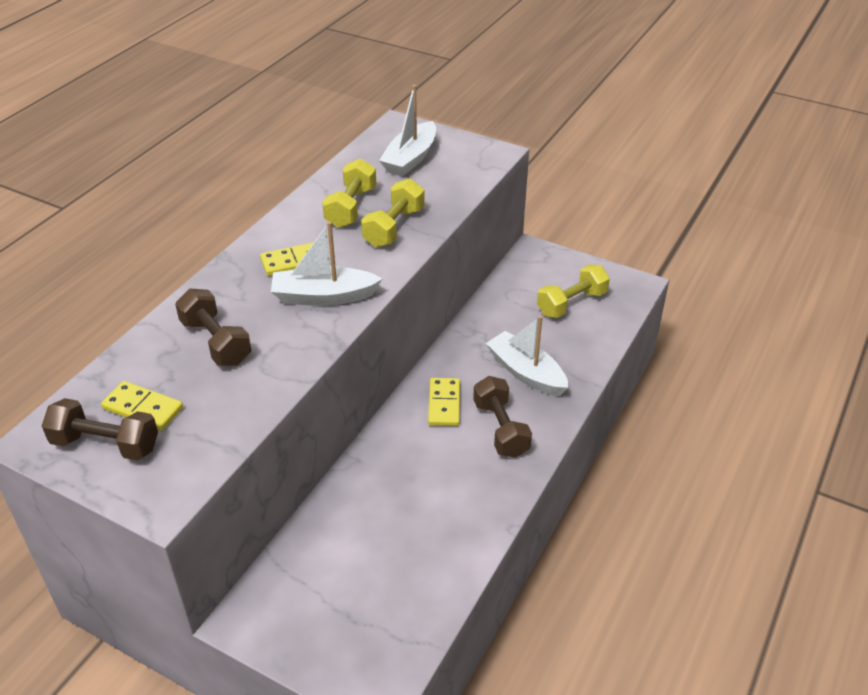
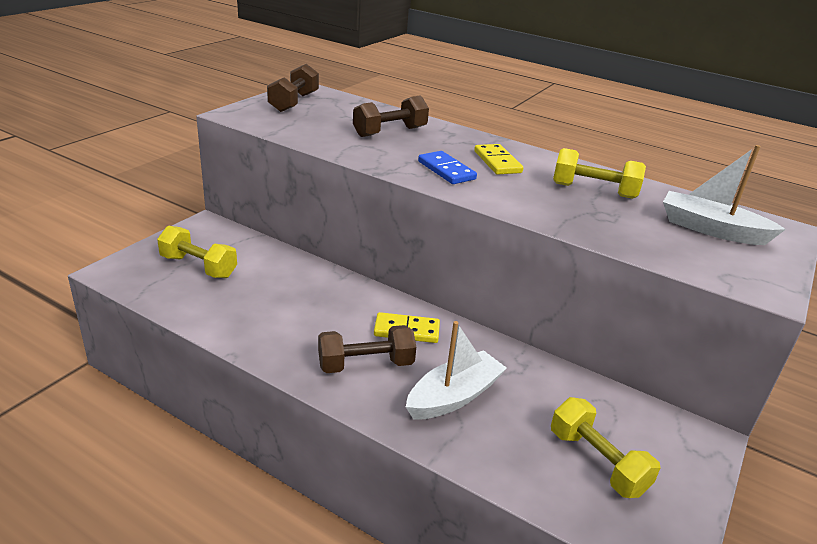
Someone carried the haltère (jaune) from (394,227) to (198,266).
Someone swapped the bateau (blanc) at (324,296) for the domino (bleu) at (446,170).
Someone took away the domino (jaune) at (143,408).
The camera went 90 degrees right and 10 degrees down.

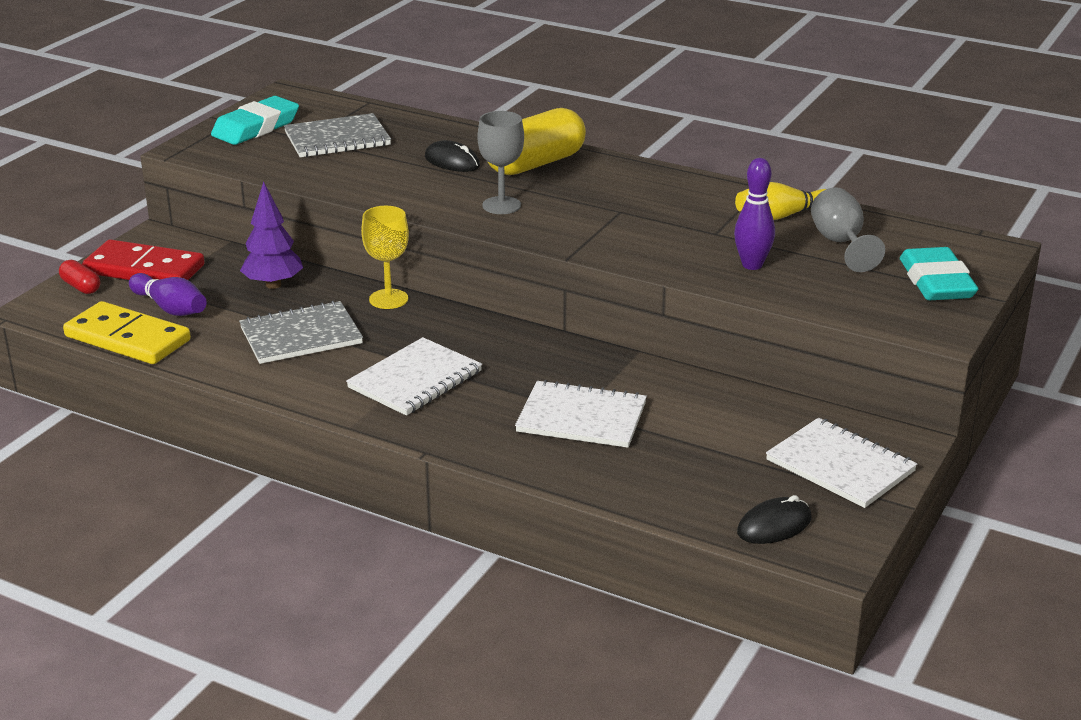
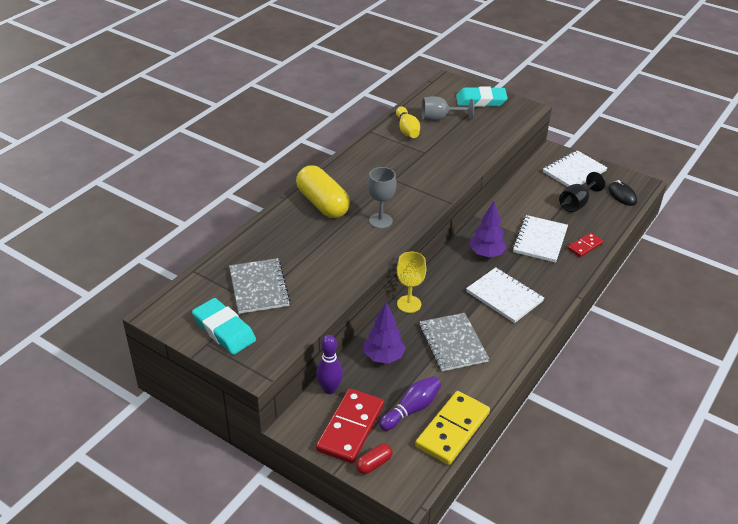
Someone carried the quille (violet) from (752,265) to (329,389).
Someone put down the arbre (violet) at (486,254).
Someone put down the verre à pied (noir) at (576,204).
Someone put down the domino (rouge) at (585,246).
Someone took away the souris (noir) at (452,161).
The camera went 85 degrees left and 10 degrees up.

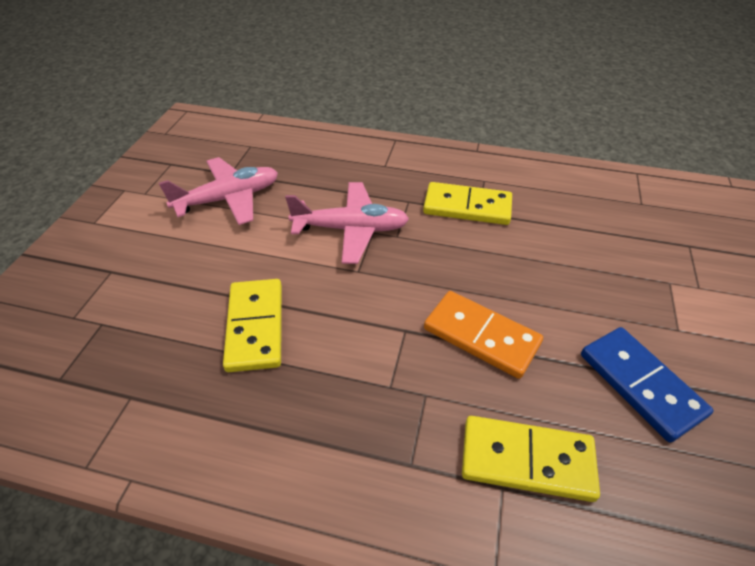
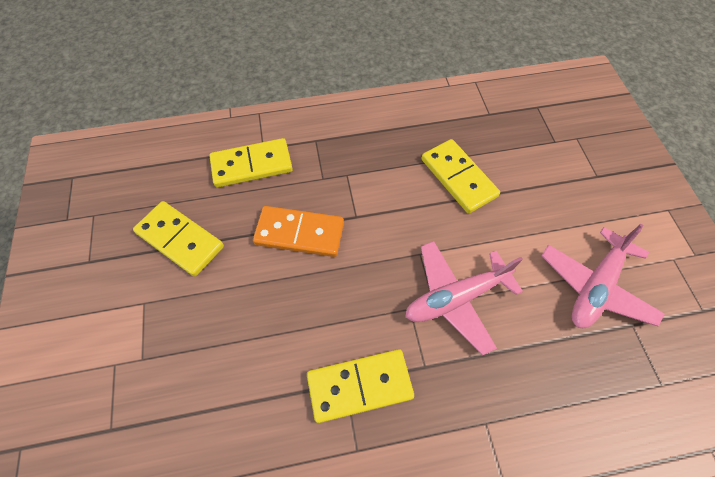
Someone repainted the domino (bleu) at (640,384), which became the domino (jaune) at (180,239).
The camera went 155 degrees right and 15 degrees up.

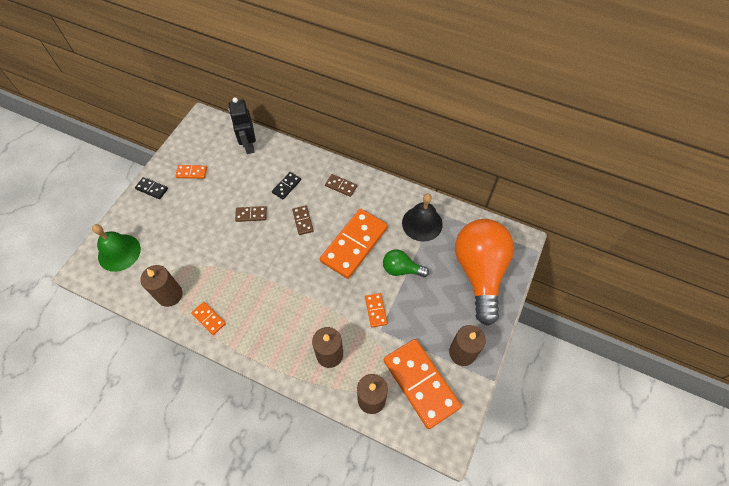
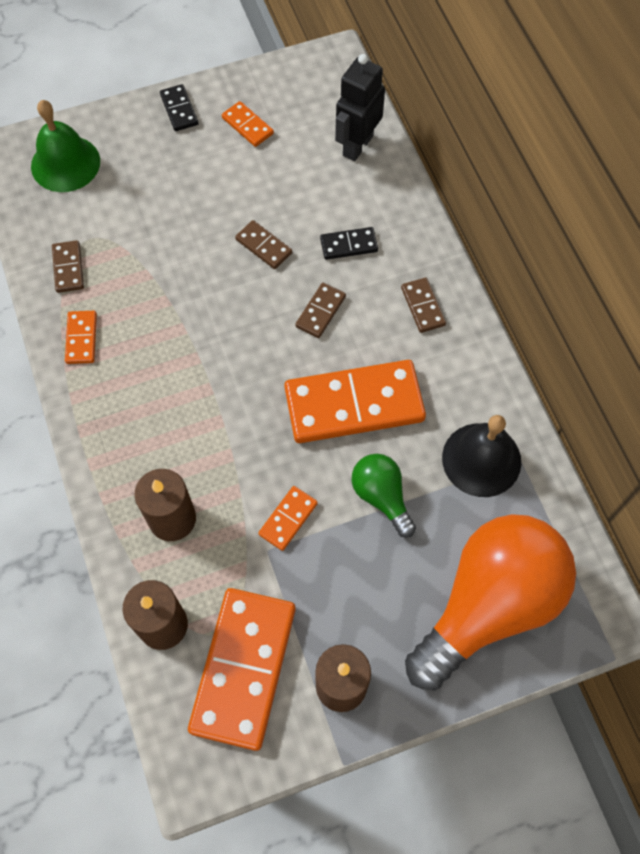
Someone swapped the bougie (marron) at (170,295) for the domino (marron) at (68,268).
The camera went 45 degrees right and 5 degrees up.

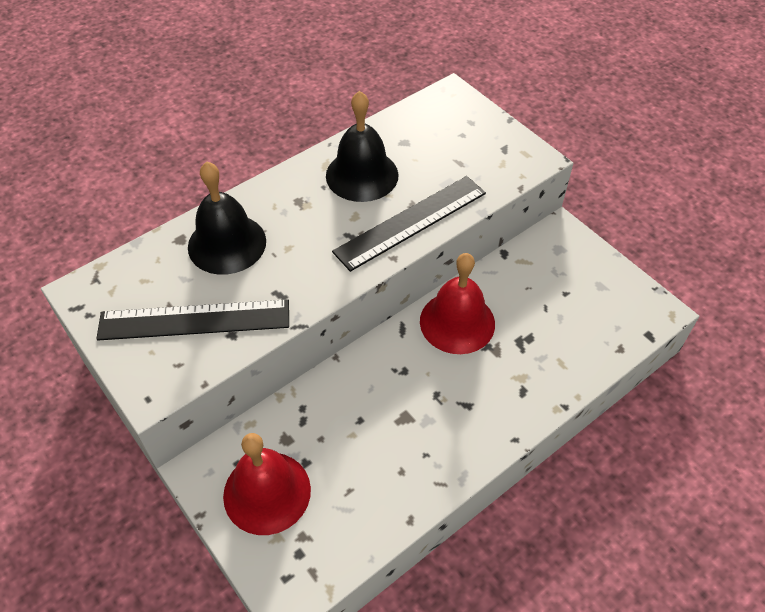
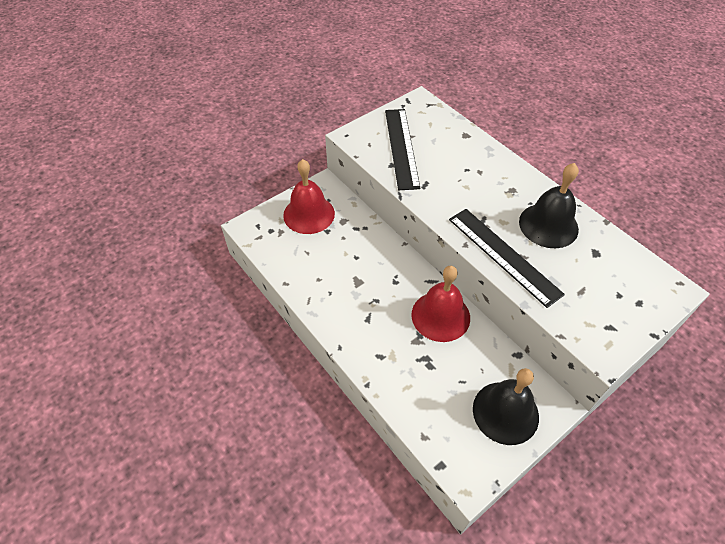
Someone carried the cloche (noir) from (227,243) to (505,412).
The camera went 90 degrees right and 0 degrees up.

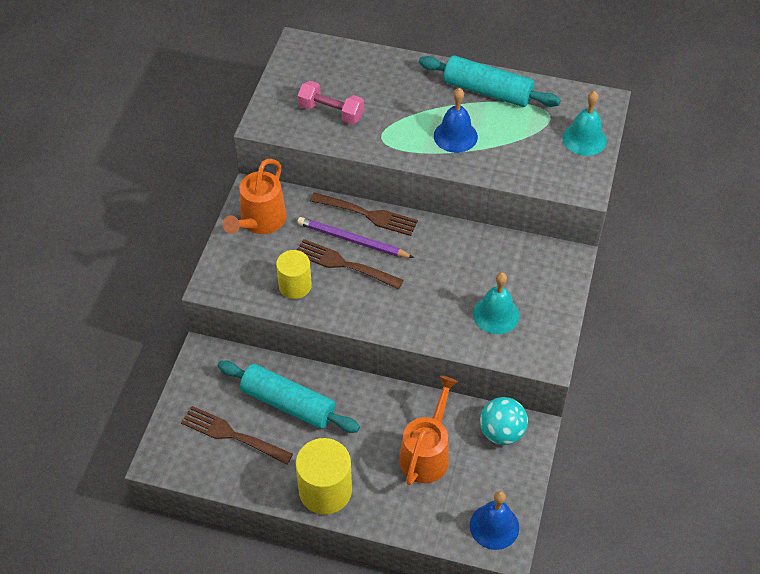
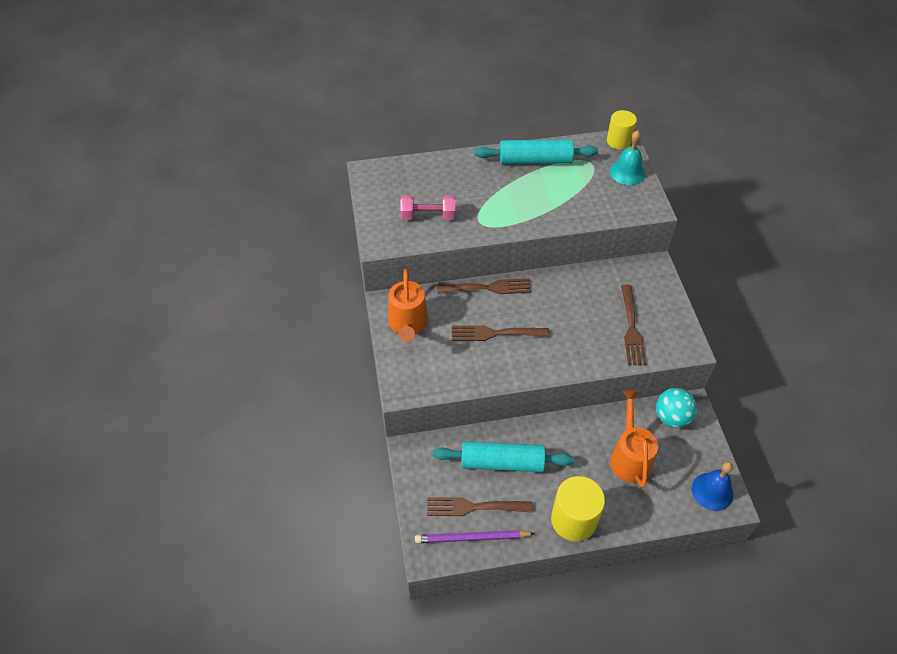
Someone carried the crayon (violet) from (352,240) to (472,538).
Someone carried the cylindre (jaune) from (295,286) to (619,141).
Someone swapped the cloche (turquoise) at (496,314) for the fourchette (marron) at (631,328).
Someone took away the cloche (bleu) at (455,136).
The camera went 25 degrees left and 0 degrees up.

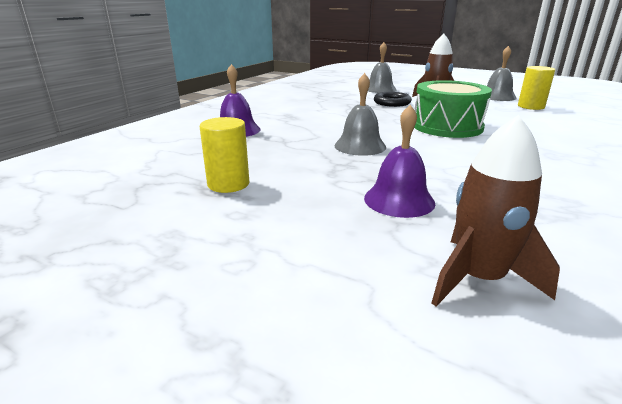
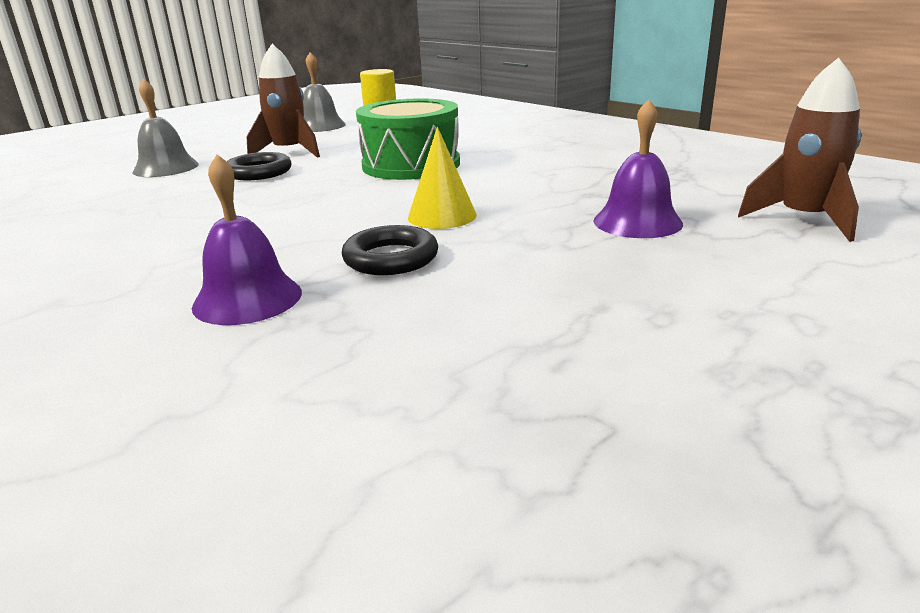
Someone put down the anneau (noir) at (391,258).
Someone swapped the cloche (gris) at (360,146) for the cône (jaune) at (442,216).
Someone took away the cylindre (jaune) at (228,184).
The camera went 70 degrees left and 0 degrees up.

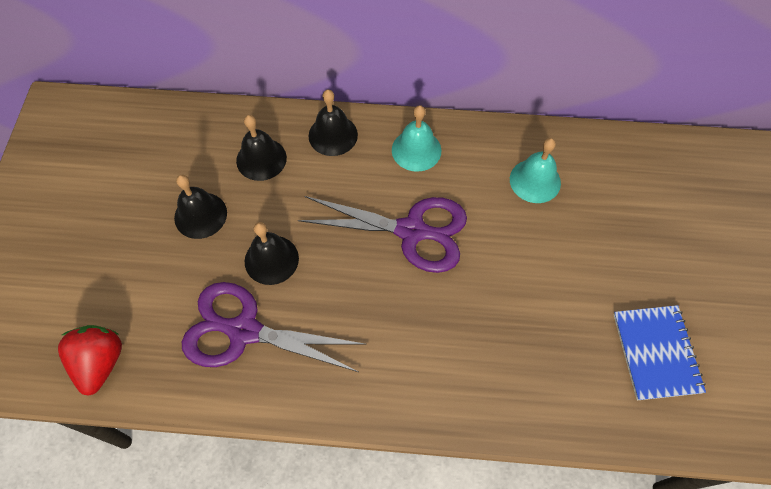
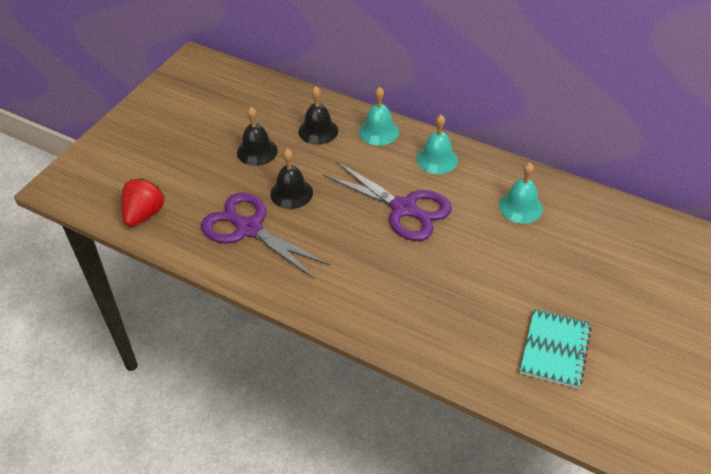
Someone repainted the cloche (noir) at (333,135), which became the cloche (turquoise) at (379,131).
Someone repainted the carnet (bleu) at (656,353), which became the carnet (turquoise) at (555,350).
The camera went 25 degrees right and 15 degrees down.

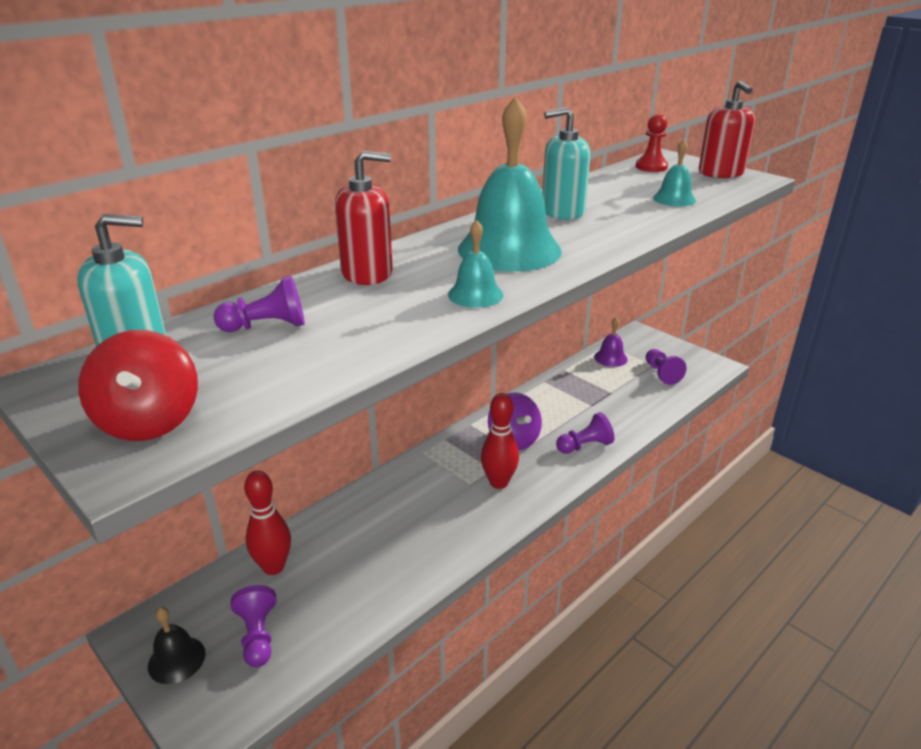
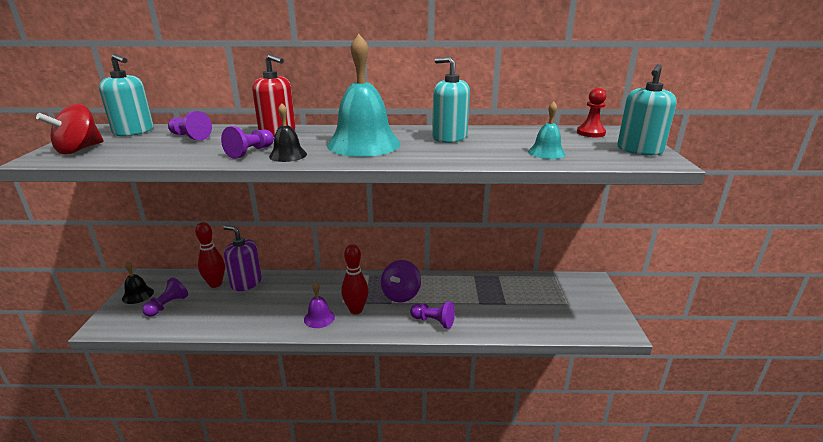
Someone carried the pion (violet) from (661,374) to (250,152).
Someone put down the distributeur de savon (violet) at (246,283).
Someone repainted the cloche (turquoise) at (475,294), which became the cloche (noir) at (288,155).
Someone carried the cloche (violet) from (610,358) to (319,318).
Someone repainted the distributeur de savon (rouge) at (721,173), which became the distributeur de savon (turquoise) at (639,150).
The camera went 45 degrees right and 5 degrees down.

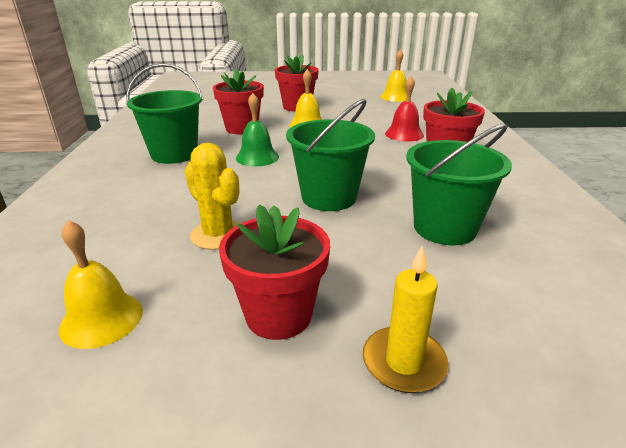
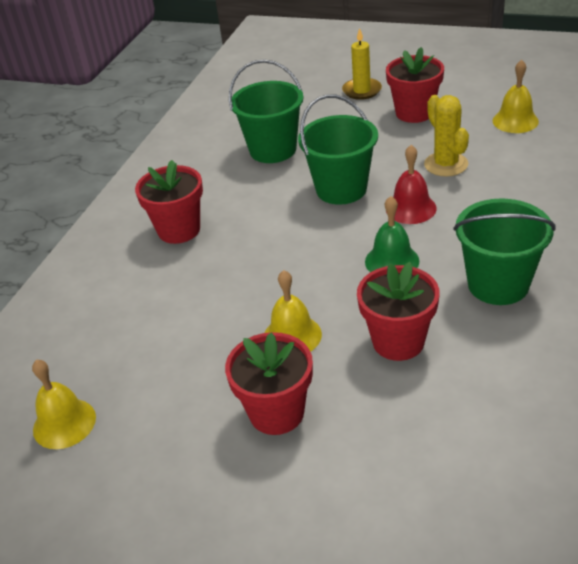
Someone carried the cloche (rouge) from (404,134) to (411,208).
The camera went 155 degrees left and 10 degrees up.

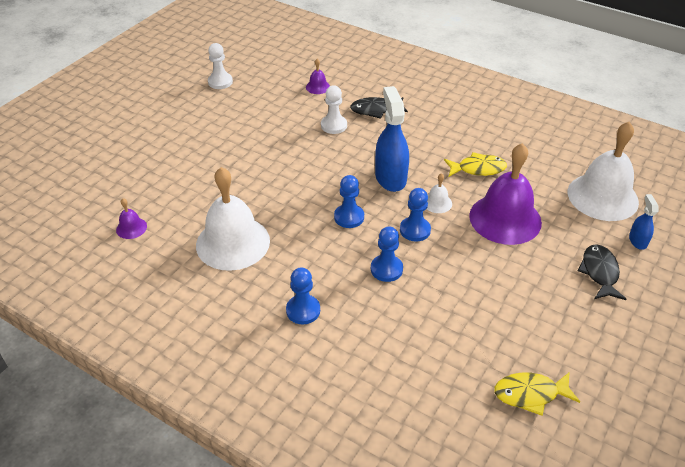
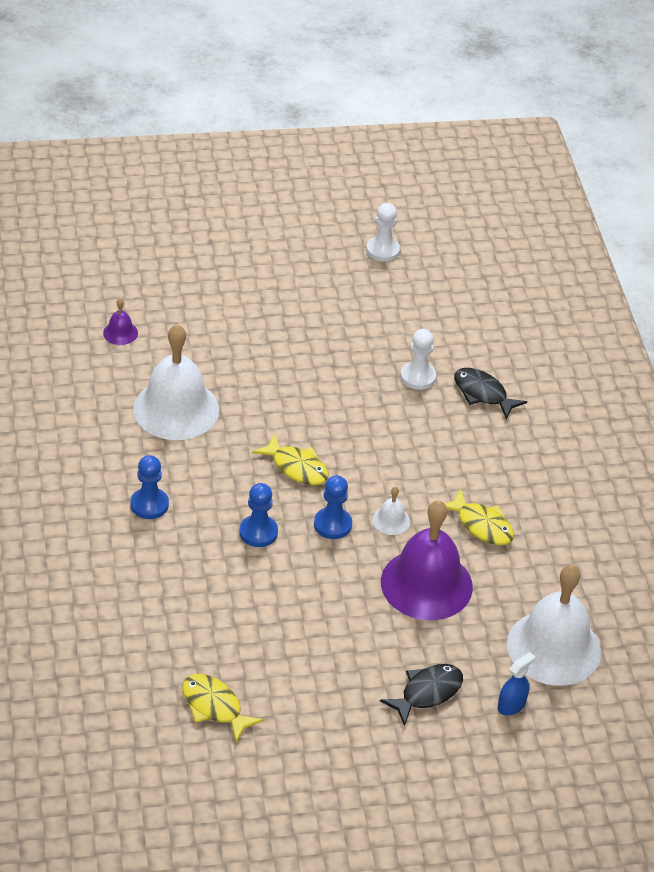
Someone swapped the pion (bleu) at (349,217) for the poisson (jaune) at (296,467).
Someone took away the cloche (violet) at (318,87).
Someone took away the vaporisateur (bleu) at (390,177).
The camera went 45 degrees right and 0 degrees up.

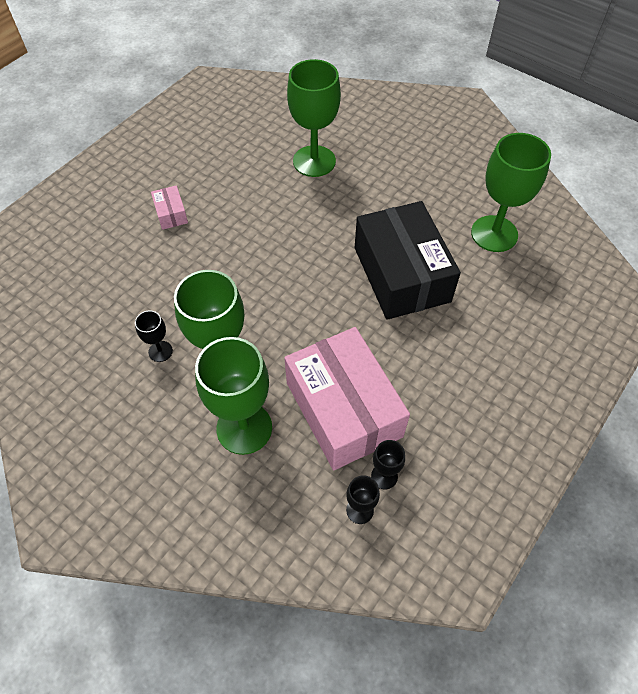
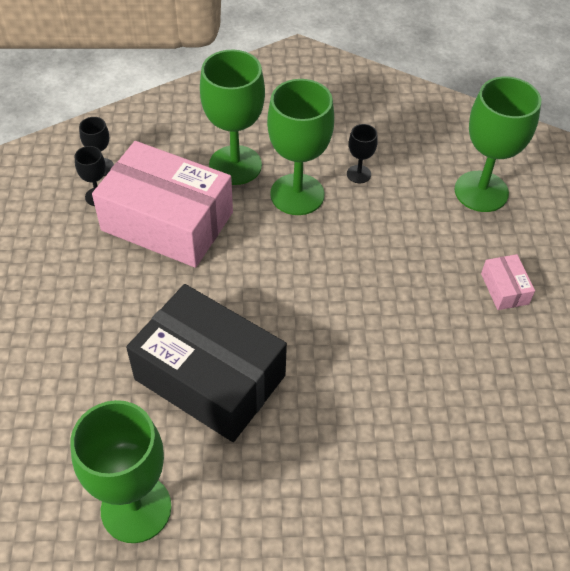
Someone carried the verre à pied (vert) from (314,161) to (481,191).
Someone rotated the boîte (rose) at (171,213) by 45 degrees clockwise.
The camera went 140 degrees right and 5 degrees down.

